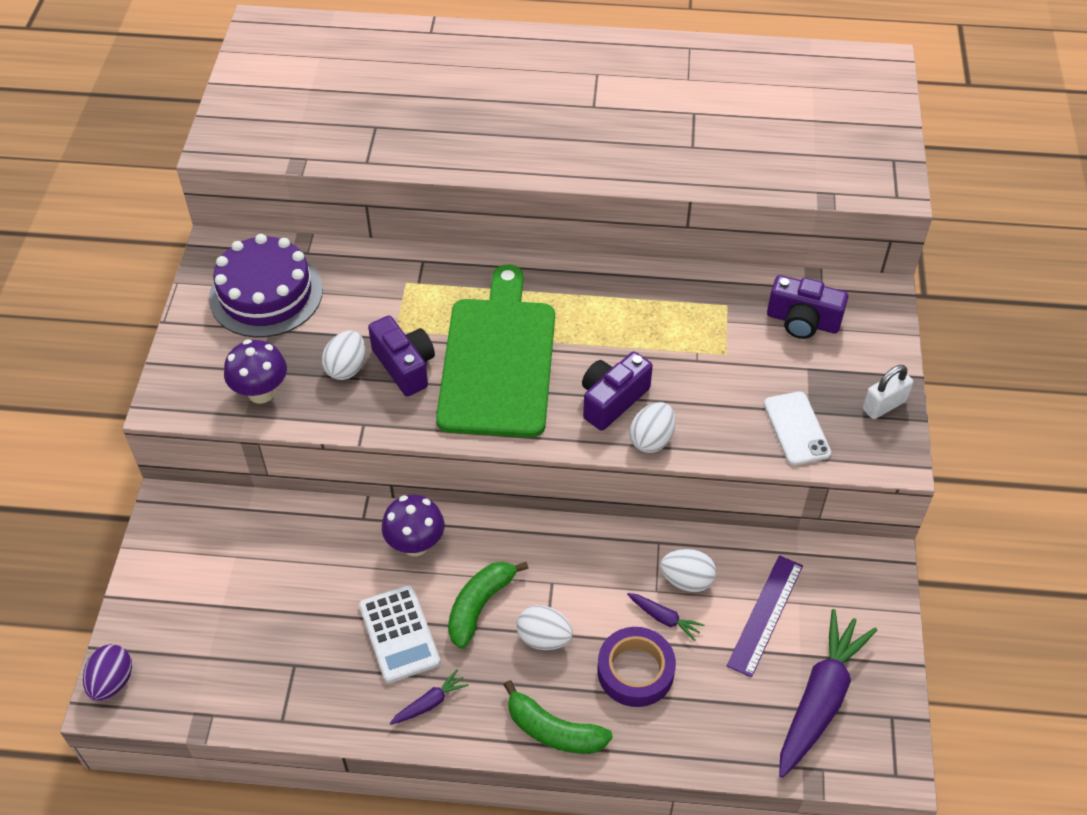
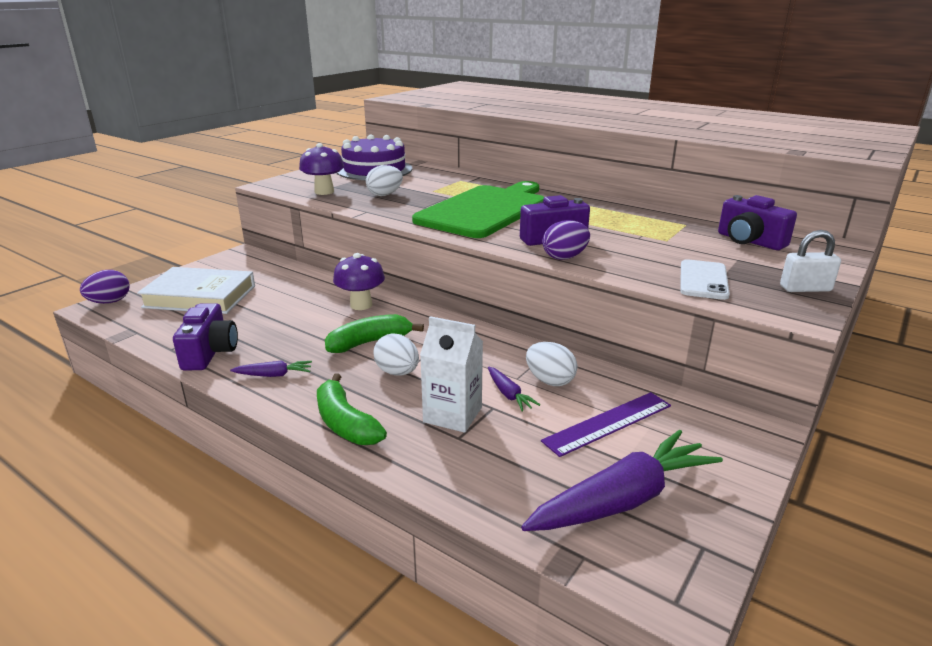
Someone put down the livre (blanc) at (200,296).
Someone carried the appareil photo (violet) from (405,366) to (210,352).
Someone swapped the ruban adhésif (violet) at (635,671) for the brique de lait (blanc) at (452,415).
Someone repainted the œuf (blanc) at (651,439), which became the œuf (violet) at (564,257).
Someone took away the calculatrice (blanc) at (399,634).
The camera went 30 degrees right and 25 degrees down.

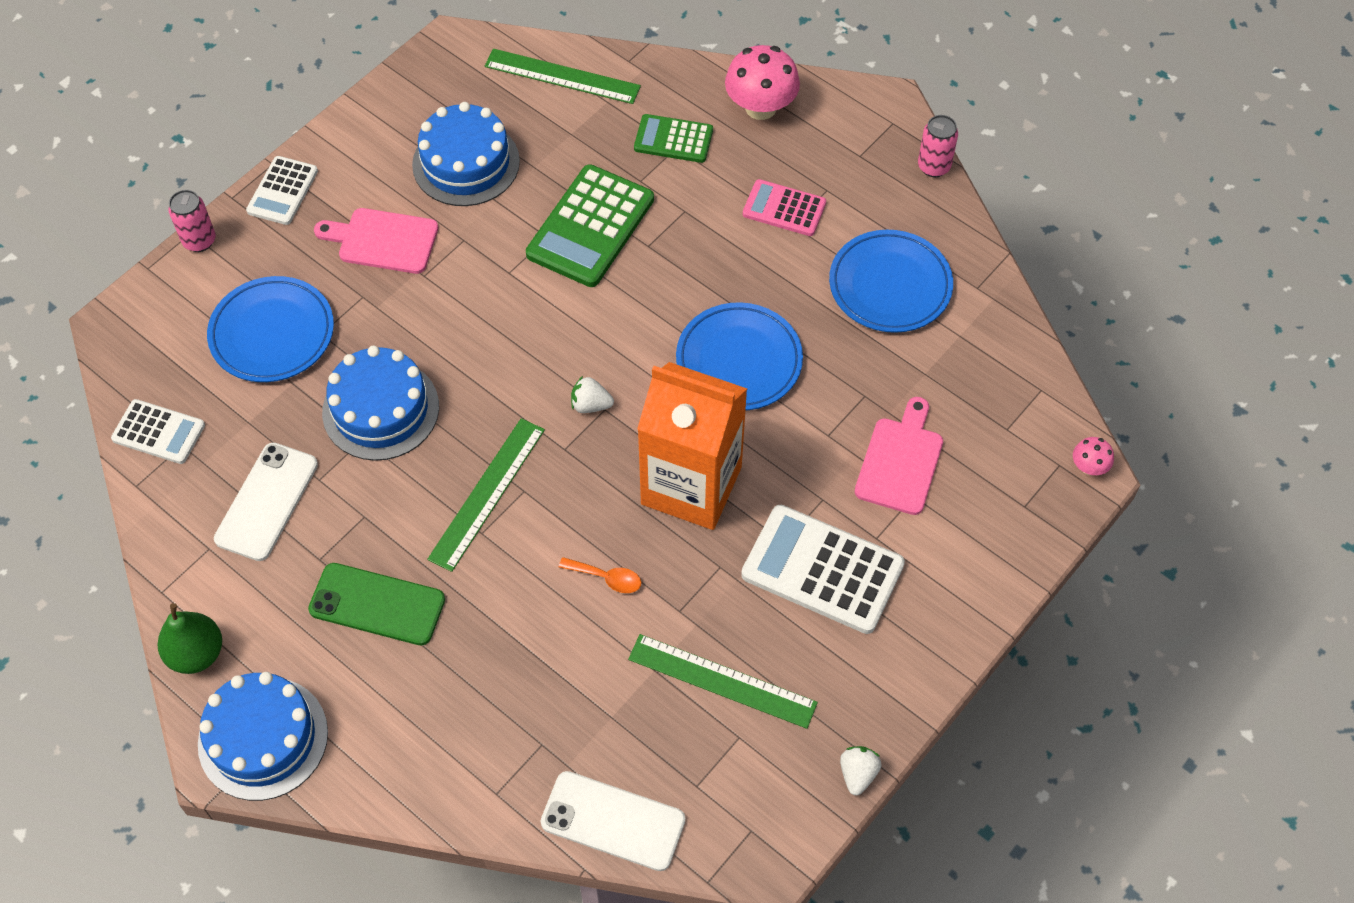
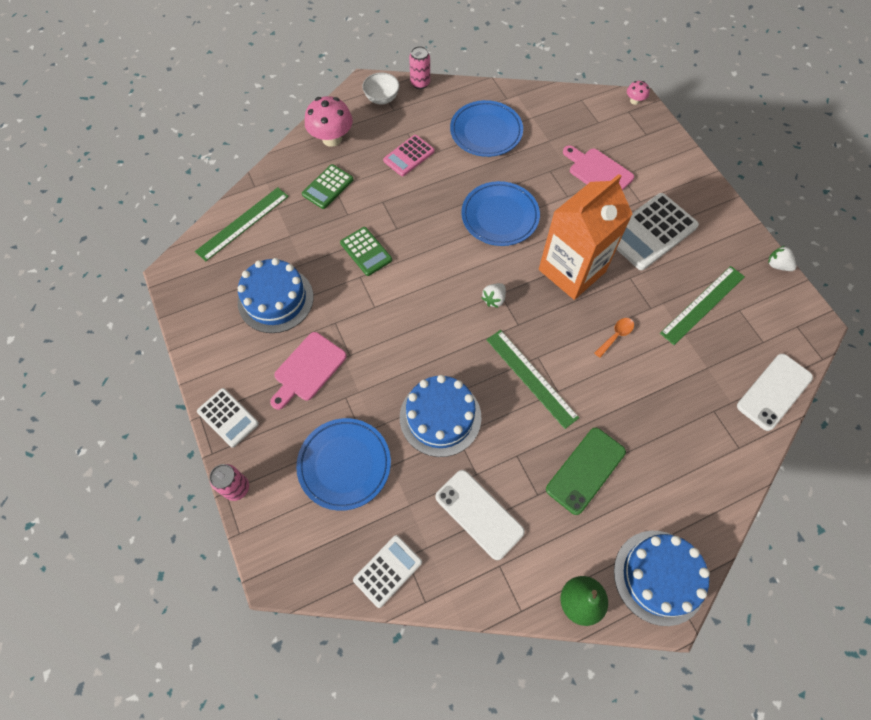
Someone scaled the calculatrice (vert) at (590,227) by 0.59.
Someone put down the bol (blanc) at (382,98).
The camera went 65 degrees left and 5 degrees up.

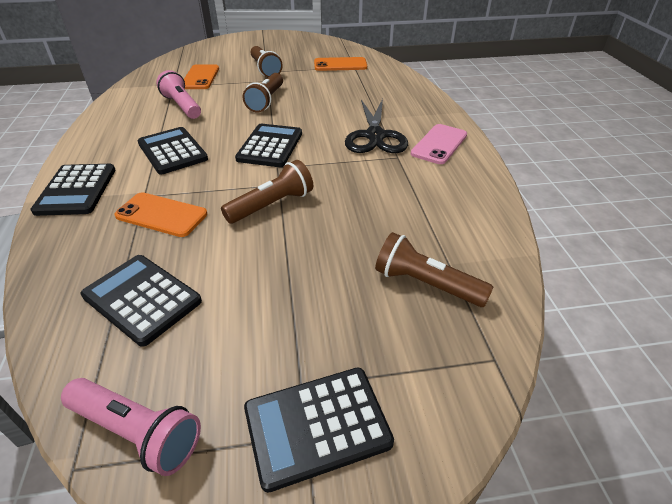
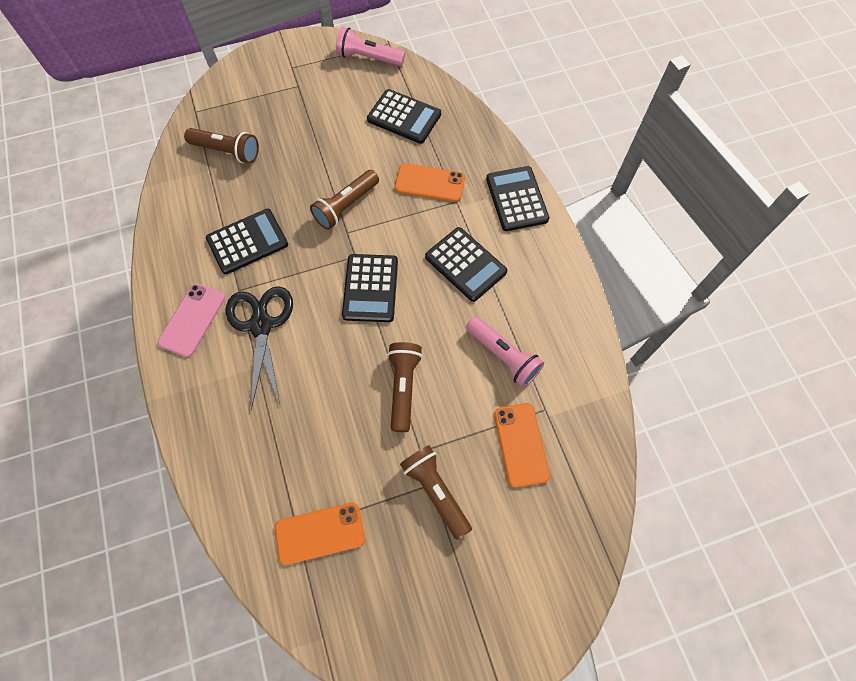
Someone carried the calculatrice (noir) from (317,426) to (247,241).
The camera went 170 degrees right and 25 degrees up.

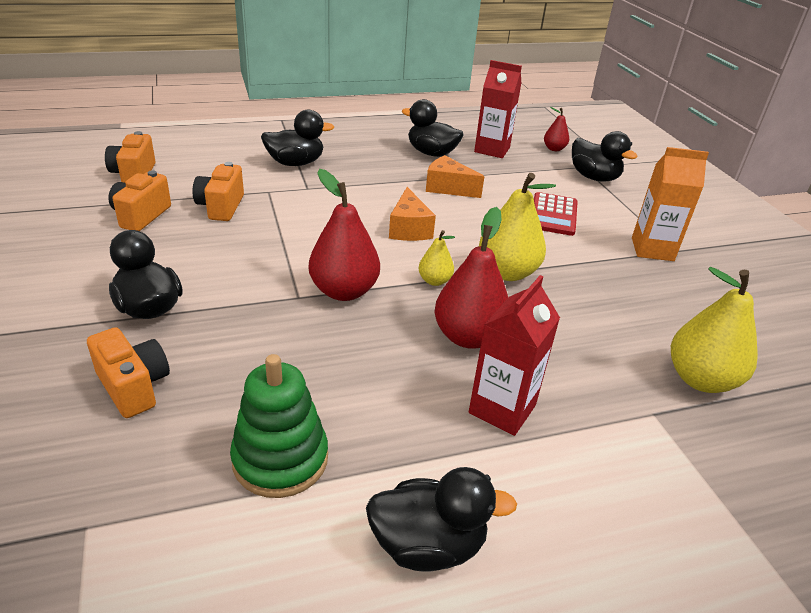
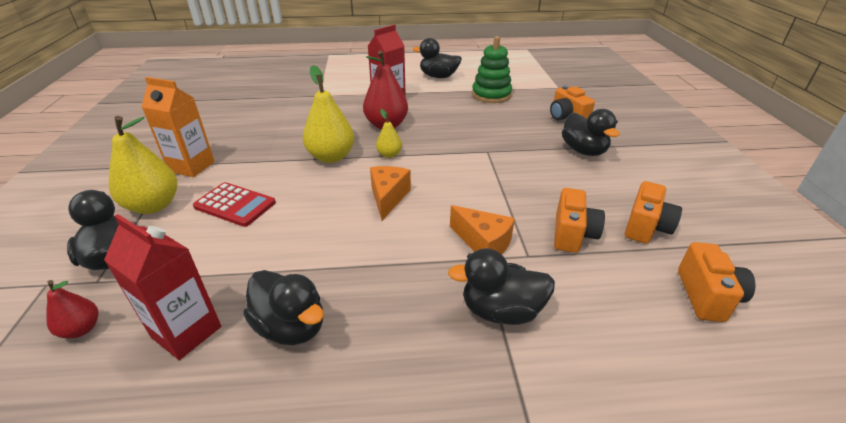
Someone carried the poire (jaune) from (700,379) to (153,206).
Someone rotated the calculatrice (rouge) at (553,215) by 90 degrees clockwise.
Someone carried the fromage (orange) from (448,188) to (483,243).
Someone took away the poire (rouge) at (344,291).
The camera went 165 degrees left and 0 degrees up.

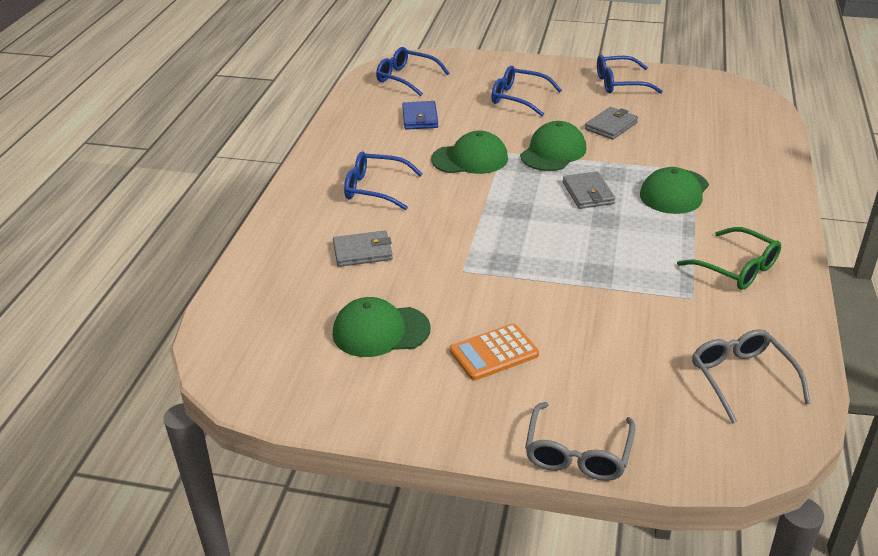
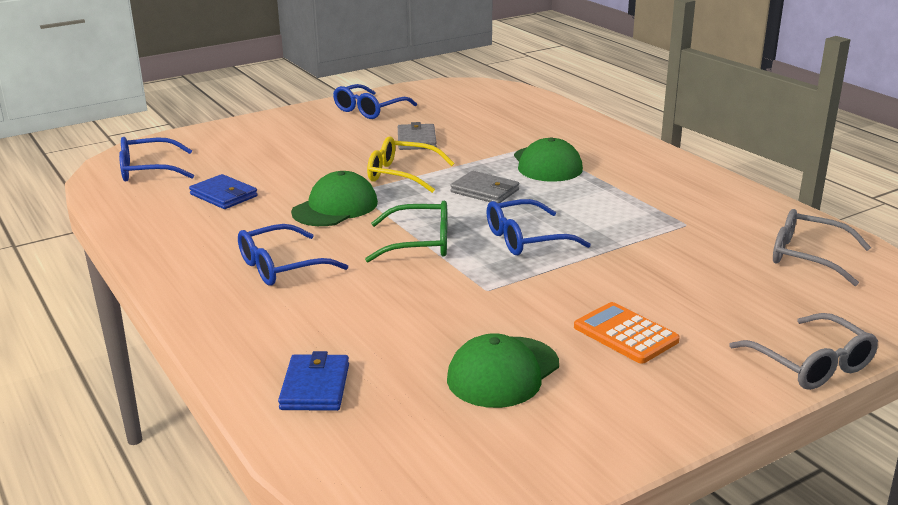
Someone put down the portefeuille (bleu) at (315,387).
Someone carried the lunettes (vert) from (736,268) to (419,243).
Someone swapped the casquette (vert) at (553,152) for the lunettes (jaune) at (402,174).
Someone carried the lunettes (bleu) from (518,98) to (526,239).
Someone rotated the calculatrice (orange) at (494,353) by 120 degrees clockwise.
Someone took away the portefeuille (gris) at (363,252).
The camera went 45 degrees left and 10 degrees down.

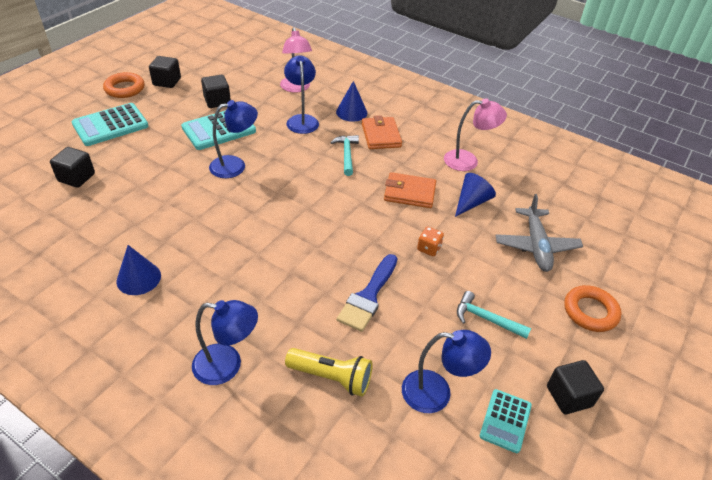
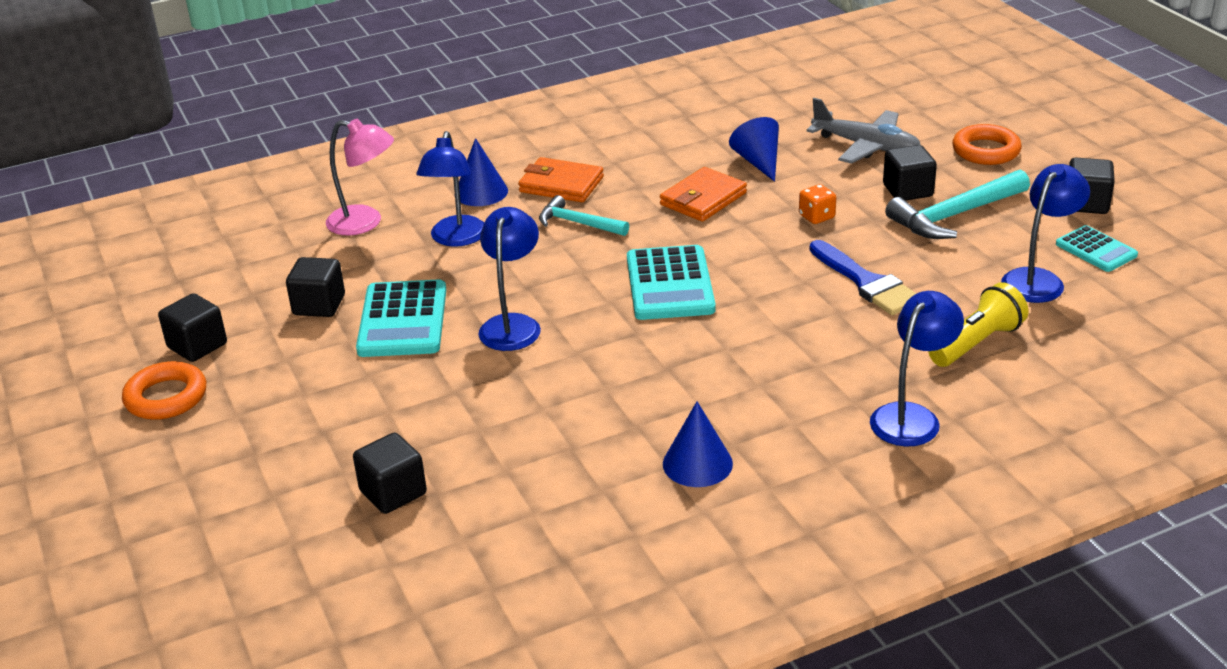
Someone rotated the lampe (bleu) at (302,120) by 105 degrees counterclockwise.
Someone carried the calculatrice (turquoise) from (110,125) to (669,284).
Someone put down the cube (noir) at (907,190).
Someone scaled the marteau (turquoise) at (486,319) by 1.60.
Someone took away the lampe (rose) at (468,161).
The camera went 55 degrees left and 10 degrees down.

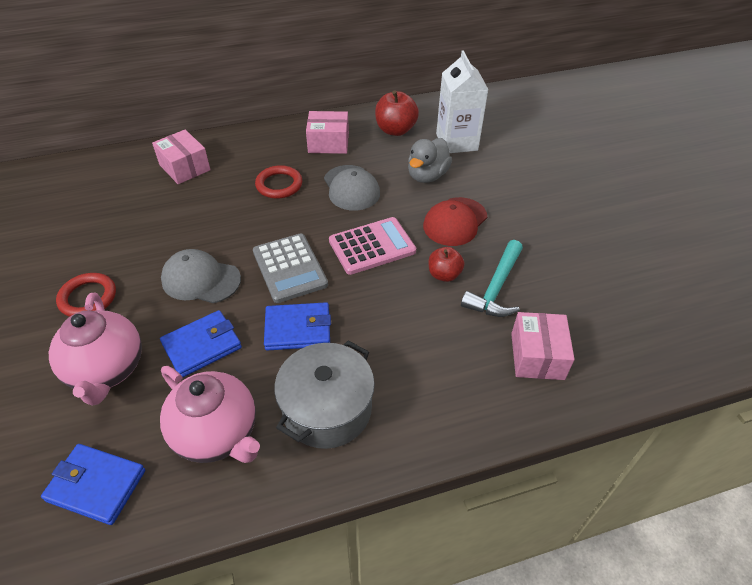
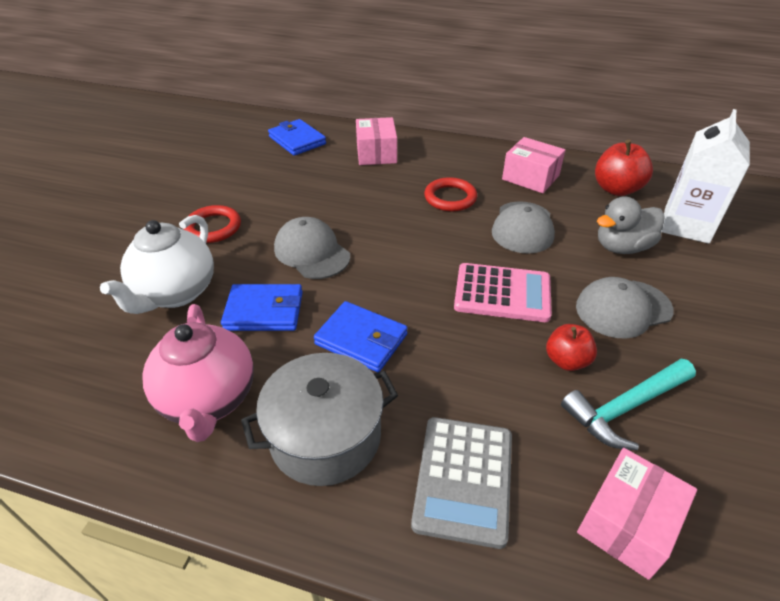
Someone repainted the théière (rose) at (107,370), which became the théière (blanc) at (175,293).
Someone carried the portefeuille (bleu) from (96,485) to (297,140).
Someone carried the calculatrice (gris) from (289,268) to (464,479).
Someone repainted the casquette (rouge) at (455,222), which became the casquette (gris) at (623,309).
The camera went 35 degrees right and 5 degrees down.

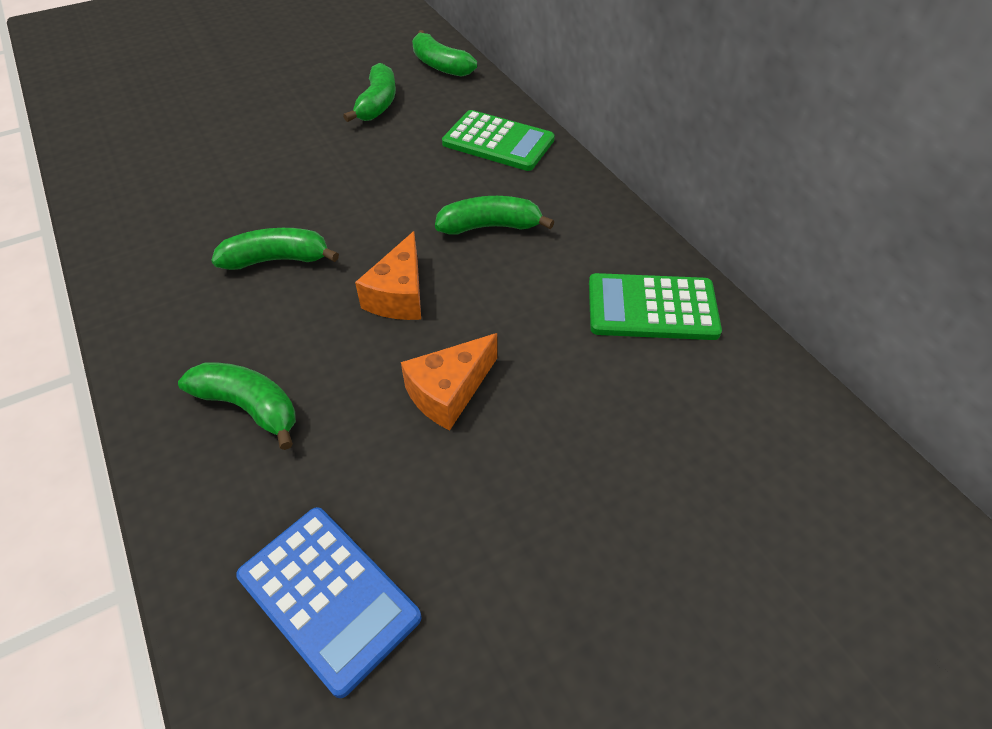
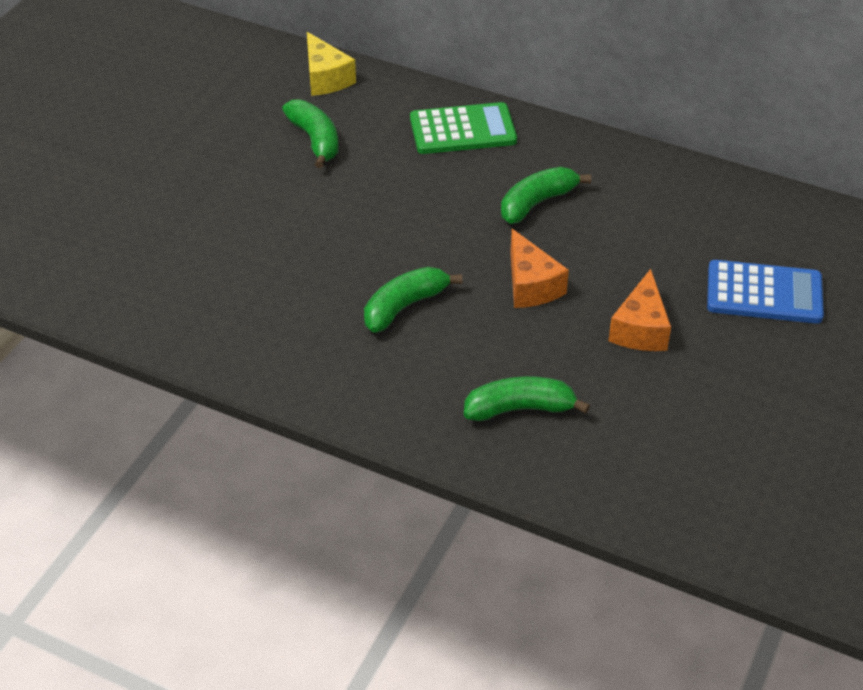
Someone swapped the banane (vert) at (440,65) for the fromage (jaune) at (325,78).
Someone carried the calculatrice (bleu) from (328,597) to (764,293).
Someone took away the calculatrice (vert) at (652,308).
The camera went 35 degrees left and 5 degrees down.

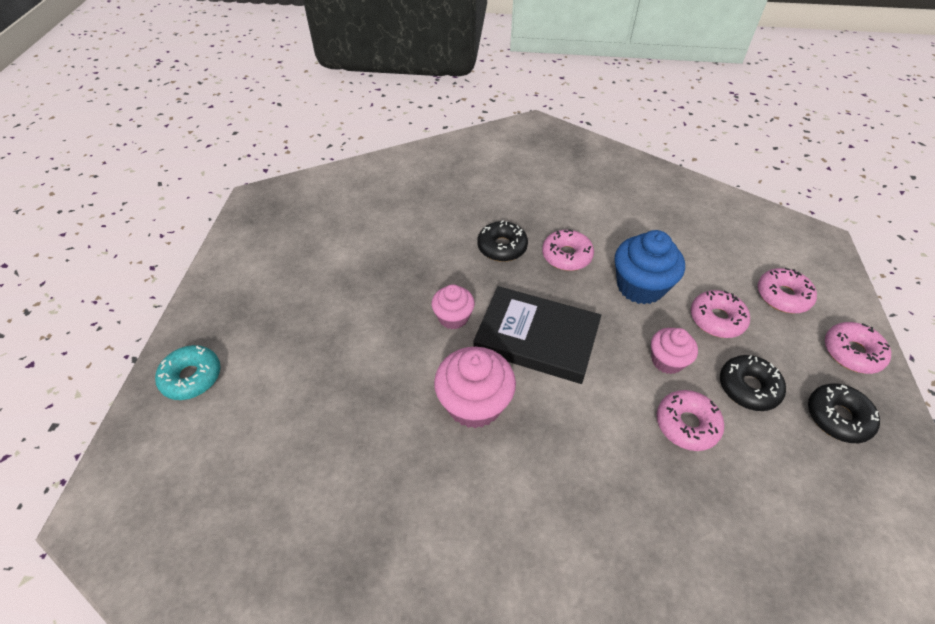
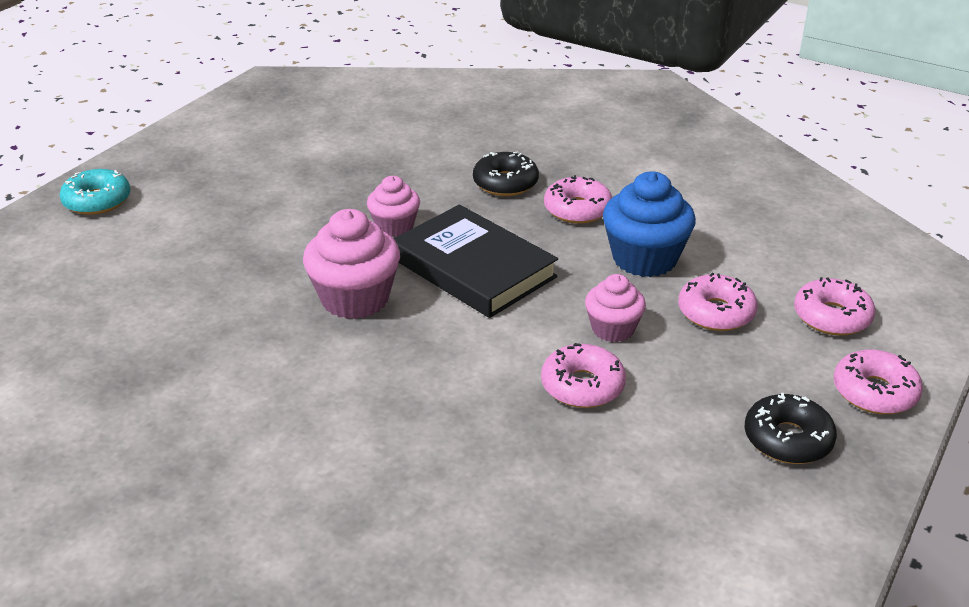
Someone took away the beignet (noir) at (748,387).
The camera went 25 degrees right and 15 degrees down.

